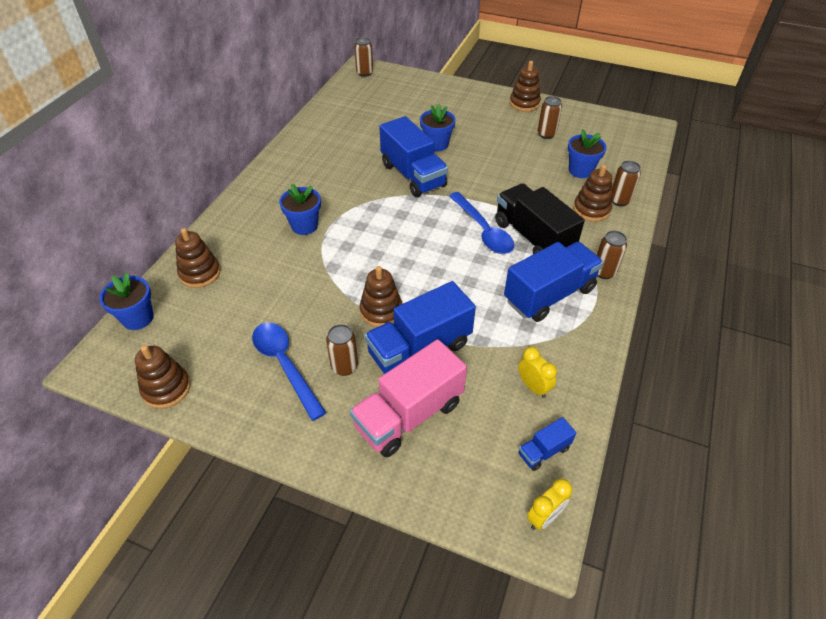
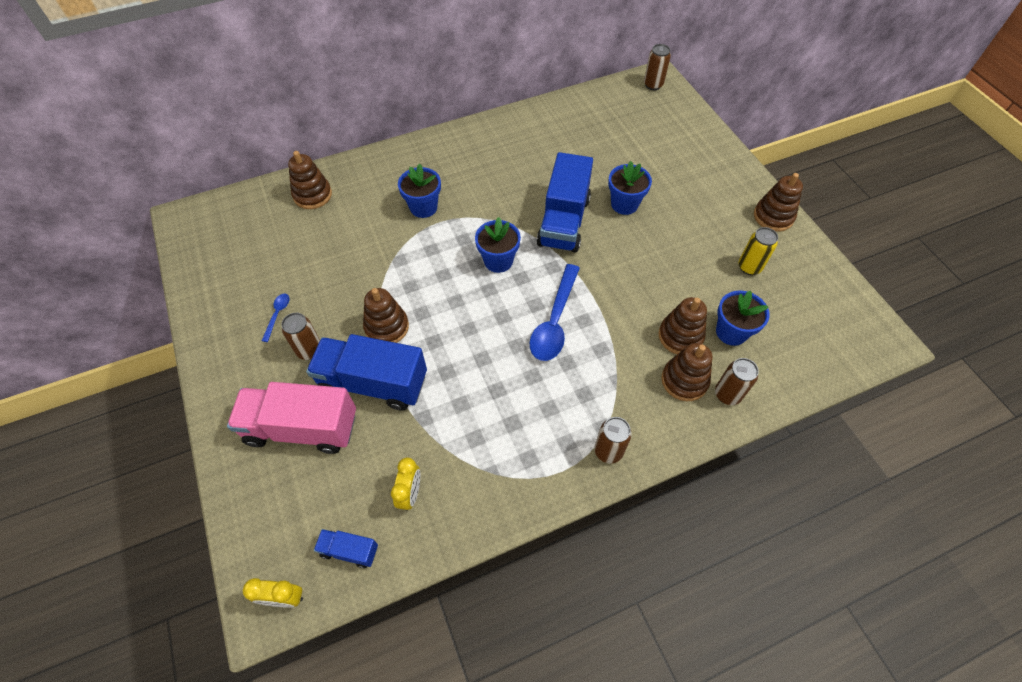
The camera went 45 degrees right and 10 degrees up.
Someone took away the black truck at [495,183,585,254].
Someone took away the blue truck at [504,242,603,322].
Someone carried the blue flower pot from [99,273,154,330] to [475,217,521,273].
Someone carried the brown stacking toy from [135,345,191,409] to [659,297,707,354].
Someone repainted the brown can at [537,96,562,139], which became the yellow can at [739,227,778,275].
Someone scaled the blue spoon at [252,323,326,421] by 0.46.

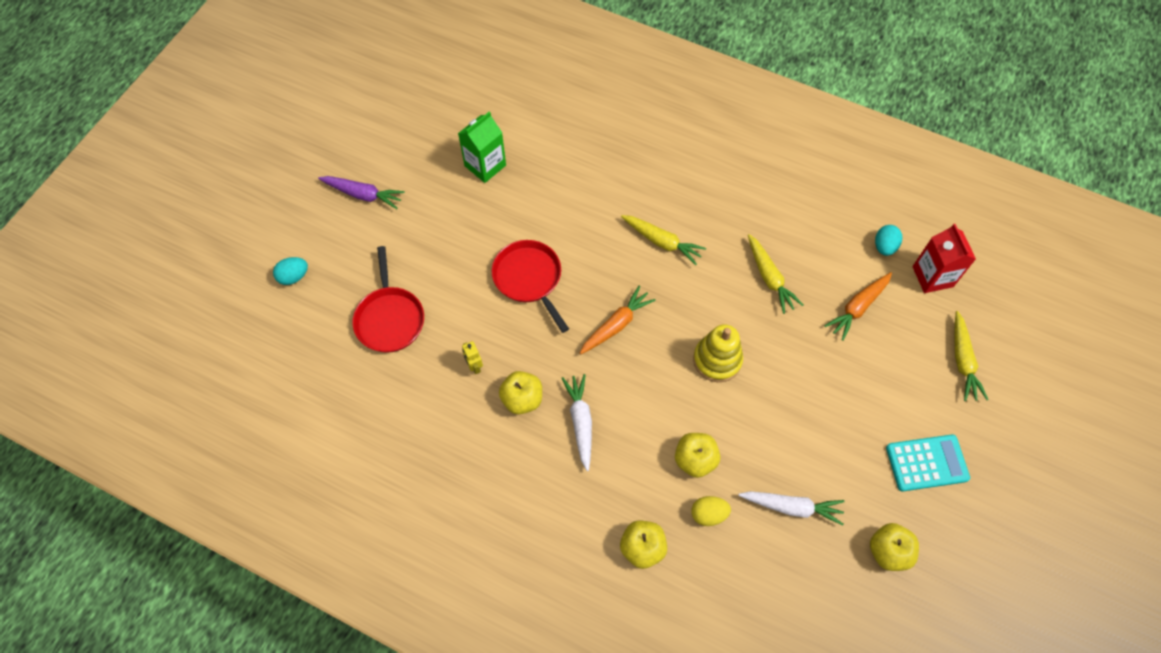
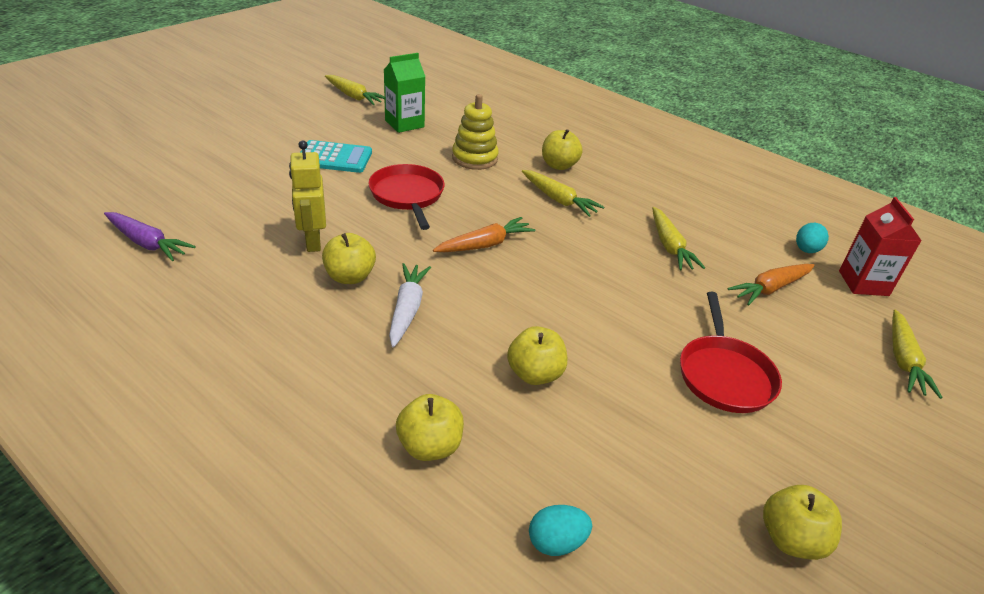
The camera went 10 degrees right and 25 degrees down.
Someone took away the yellow egg at [691,496,731,526].
Someone took away the white carrot at [738,491,845,525].
Someone put down the yellow carrot at [325,75,385,105].
Someone put down the yellow apple at [542,129,583,170].
Someone carried the turquoise egg from [273,257,308,285] to [529,505,592,556].
Someone carried the purple carrot from [318,176,405,209] to [104,212,196,261].
Someone carried the red pan from [352,246,424,353] to [680,292,782,413].
Someone carried the yellow stacking toy from [693,324,743,382] to [452,94,499,170].
Someone carried the turquoise calculator from [886,434,970,491] to [300,140,372,173].
Someone scaled the yellow robot at [462,341,483,374] by 1.83.

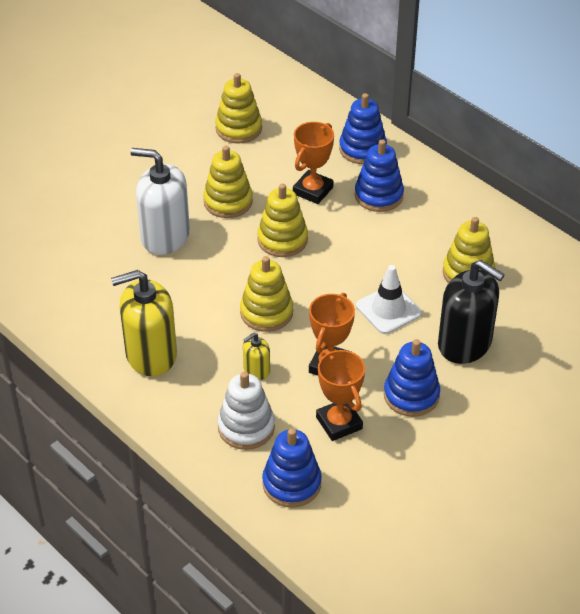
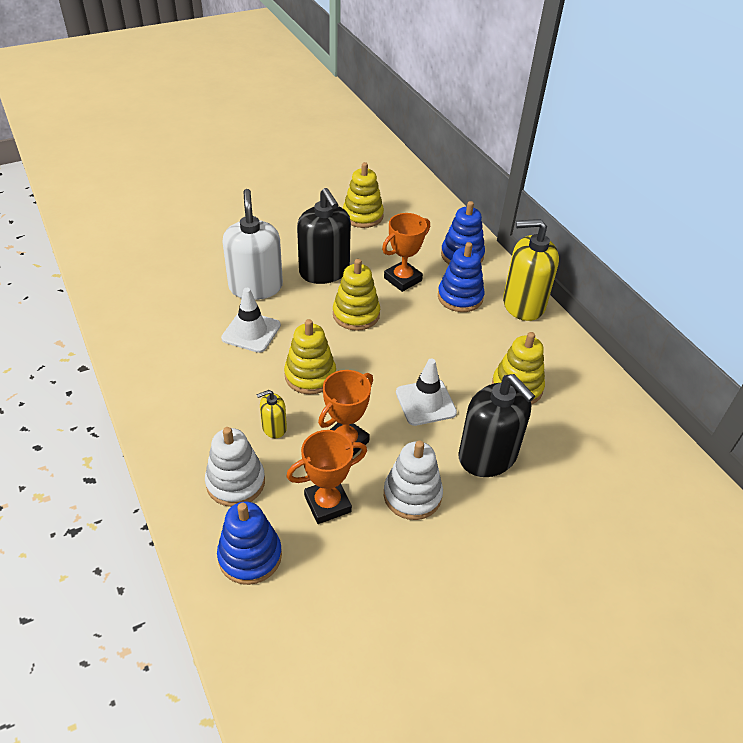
The camera went 15 degrees right and 0 degrees up.
Someone put down the white traffic cone at [221,288,281,353].
Someone carried the yellow soap dispenser from [111,270,177,377] to [503,219,559,321].
Someone swapped the yellow stacking toy at [203,146,253,218] for the black soap dispenser at [297,188,351,284].
Someone repainted the blue stacking toy at [384,339,440,417], which became the white stacking toy at [384,440,443,520].
Someone rotated the white soap dispenser at [130,148,190,255] by 45 degrees clockwise.
Someone rotated the orange trophy at [316,349,365,441] by 75 degrees clockwise.

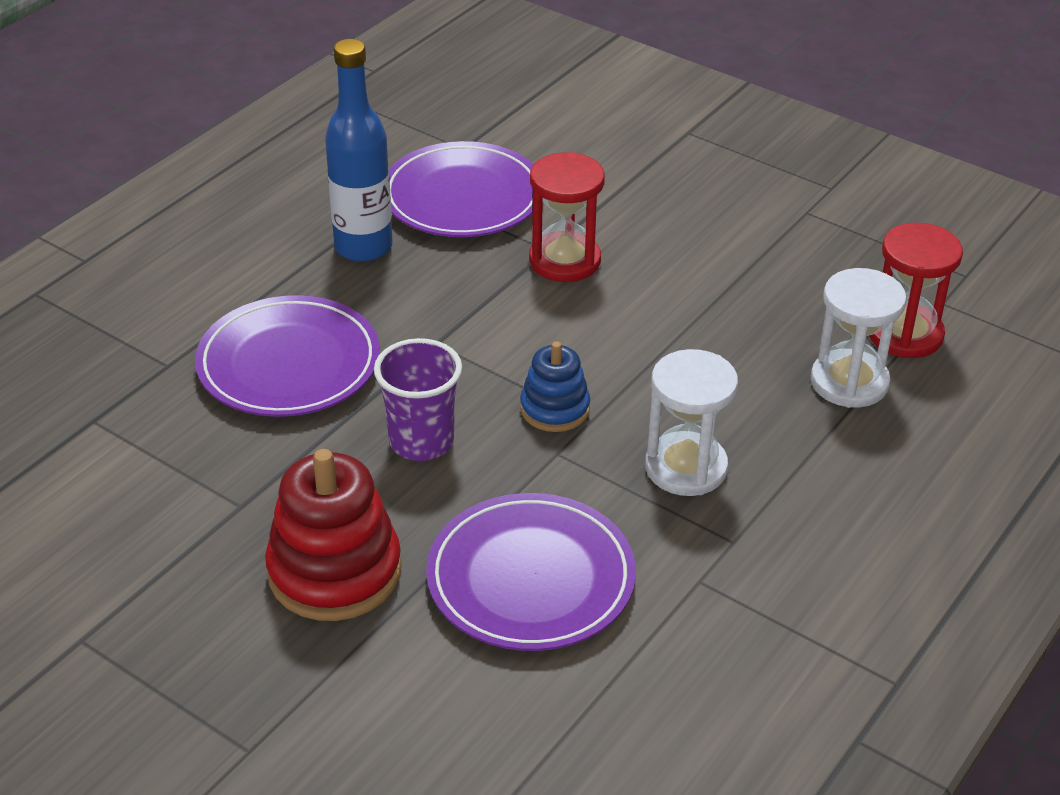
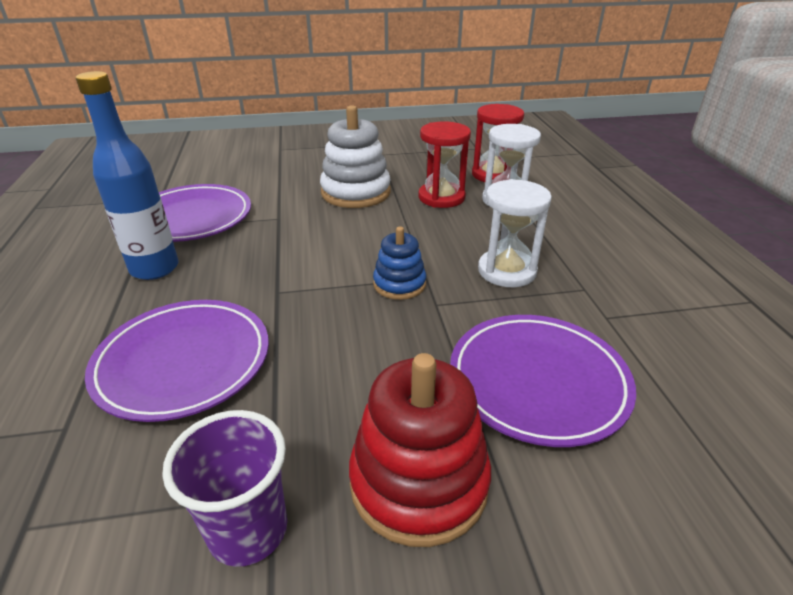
The camera went 45 degrees left and 5 degrees down.
Someone put down the white stacking toy at [320,105,391,208].
Someone carried the purple cup from [374,338,462,461] to [162,410,287,567].
Someone carried the red hourglass from [529,152,605,282] to [419,121,471,208].

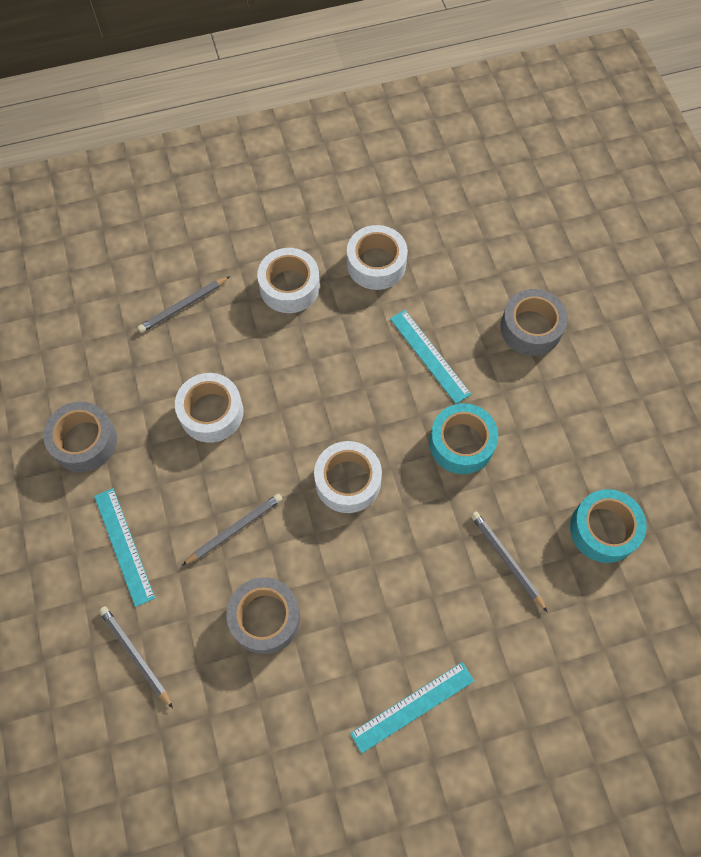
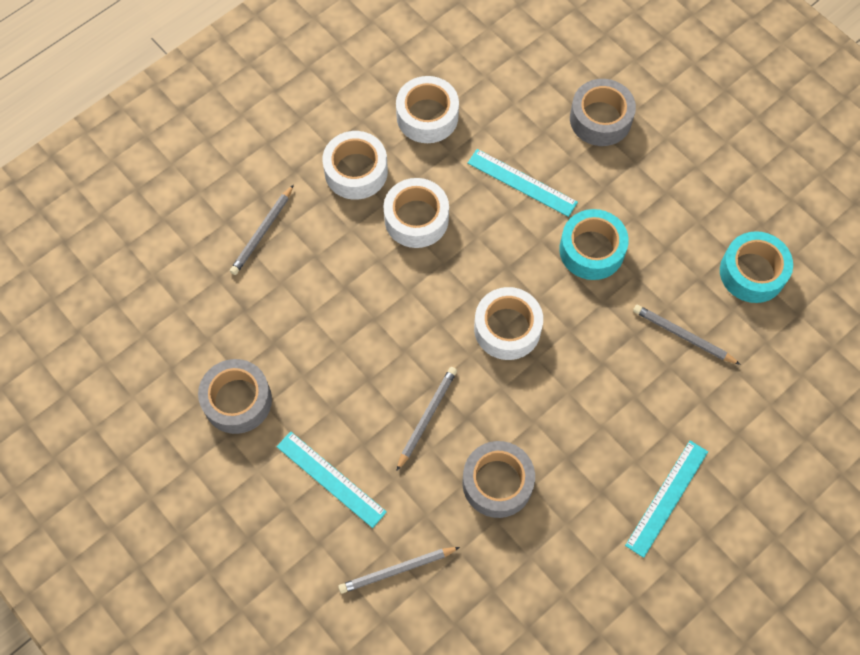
The camera went 25 degrees left and 0 degrees up.
Someone carried the white tape from [175,373,243,443] to [383,178,449,248].
Someone rotated the grey pencil at [99,606,173,708] by 45 degrees counterclockwise.

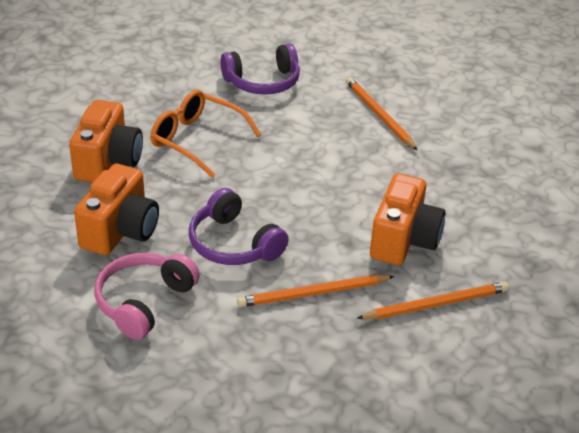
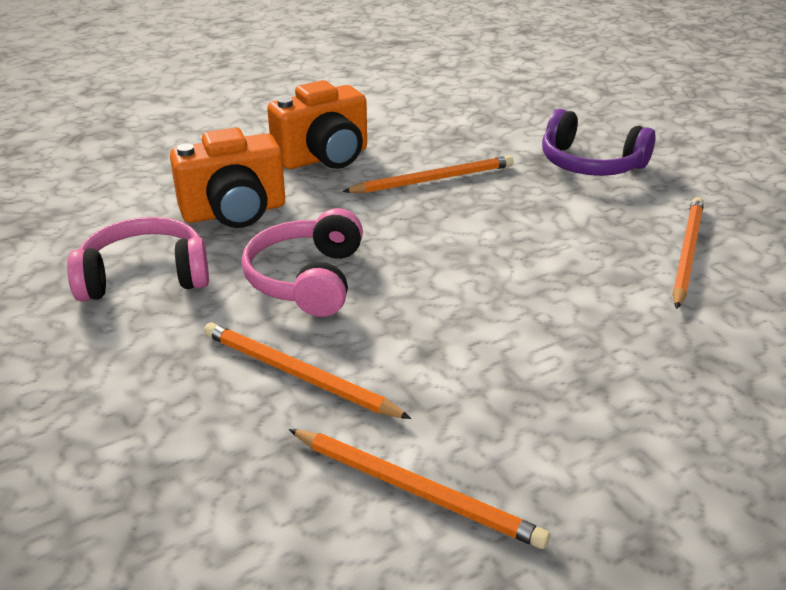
The camera went 50 degrees right and 5 degrees down.
Someone took away the orange camera at [370,173,446,265].
Someone swapped the orange glasses at [151,90,261,178] for the orange pencil at [342,155,514,193].
Someone repainted the purple headphones at [189,188,288,265], which became the pink headphones at [241,208,363,317].

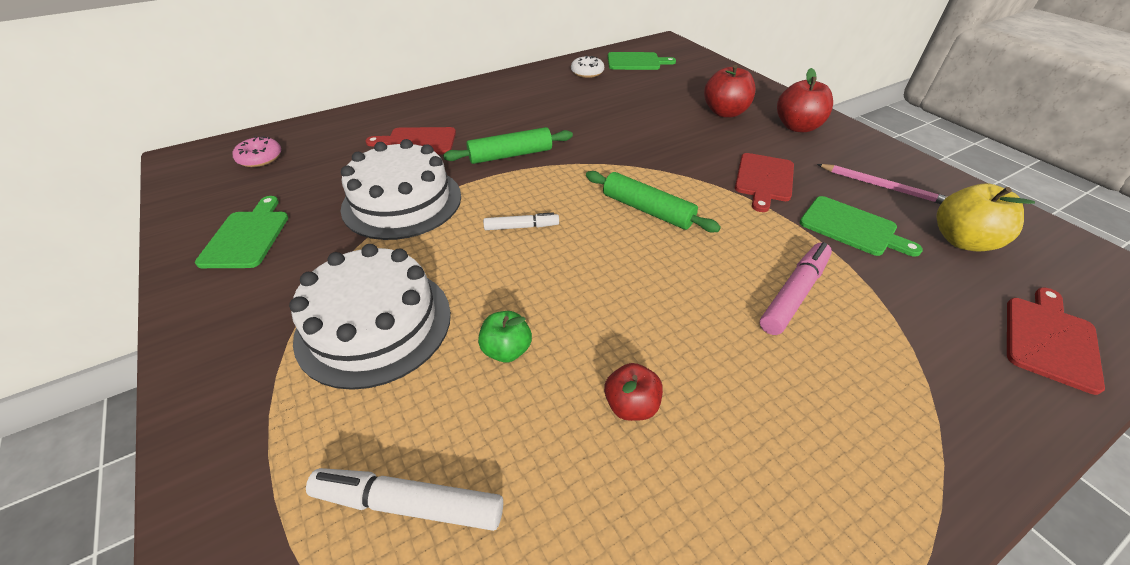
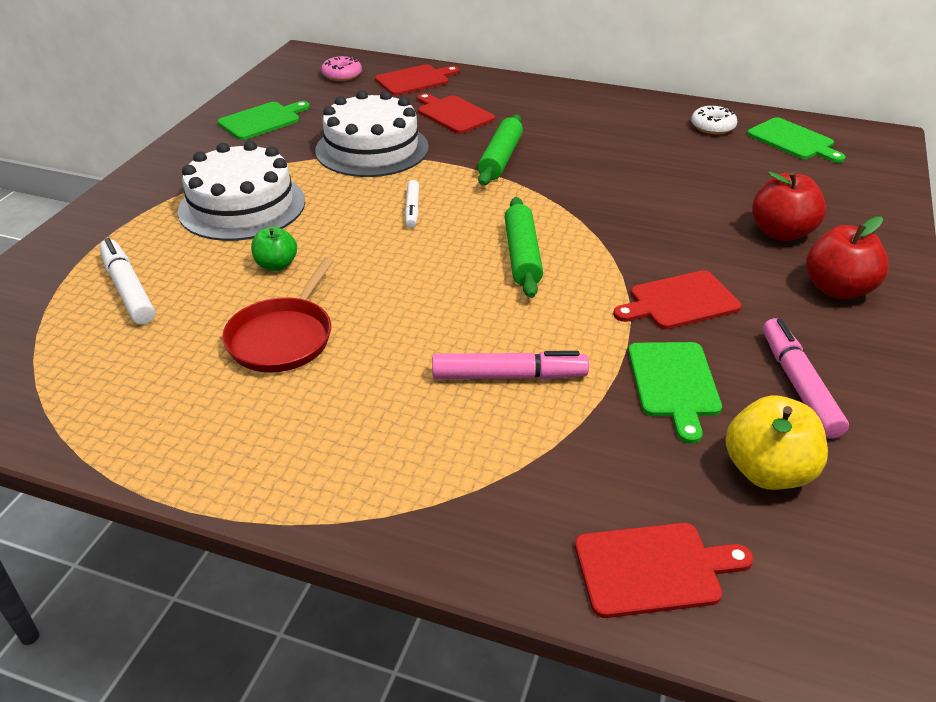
The camera went 50 degrees right and 5 degrees down.
Someone put down the red cutting board at [375,64,460,96].
Someone swapped the red apple at [604,363,663,421] for the red pan at [222,257,334,372].
Someone swapped the pink pencil at [817,164,947,204] for the pink marker at [763,318,849,439].
Someone rotated the green rolling pin at [443,127,573,164] by 75 degrees clockwise.
Someone rotated the white marker at [483,213,559,230] by 45 degrees clockwise.

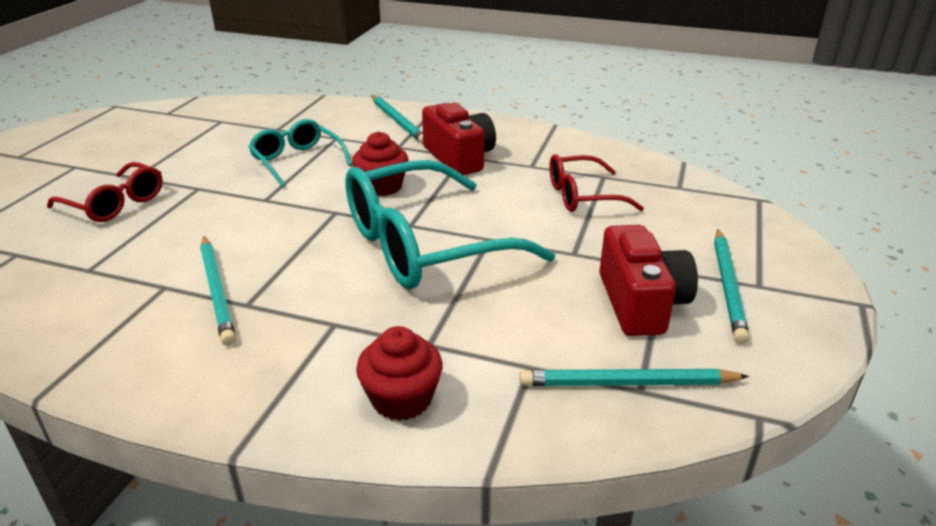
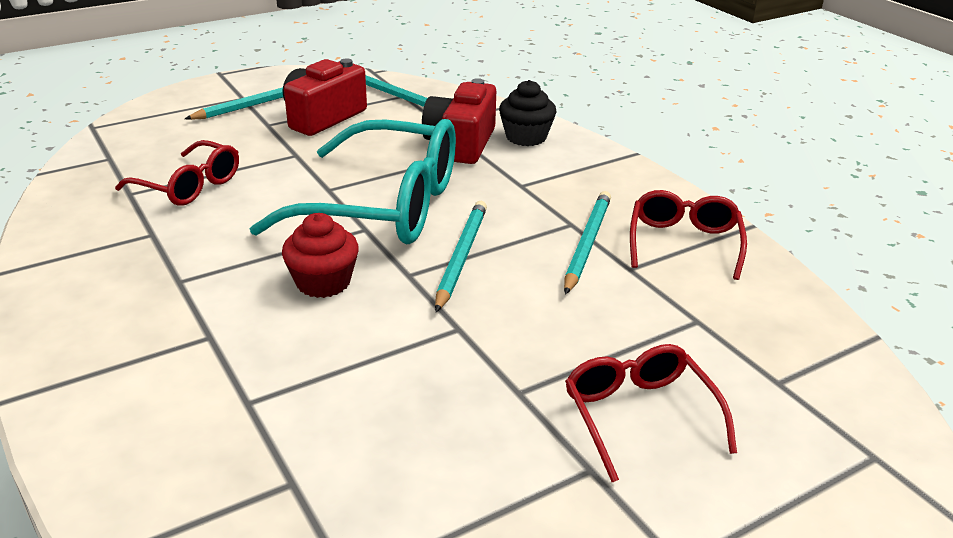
The camera went 140 degrees left and 0 degrees up.
Someone took away the turquoise glasses at [248,119,352,187].
Someone put down the red glasses at [630,190,747,280].
Someone carried the turquoise pencil from [371,95,423,144] to [435,201,487,312].
Someone carried the red camera from [422,103,496,175] to [422,78,496,164].
Someone repainted the red cupcake at [356,326,443,421], which became the black cupcake at [499,80,556,146].

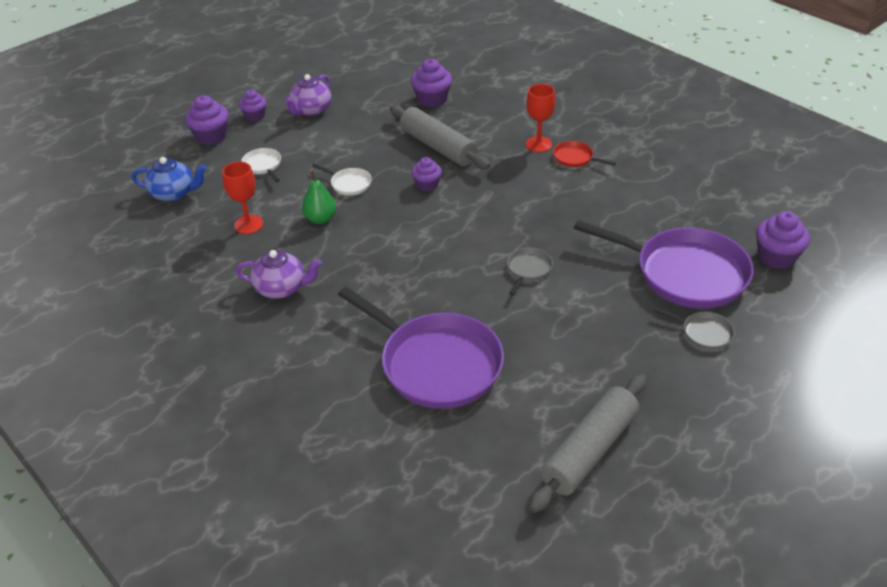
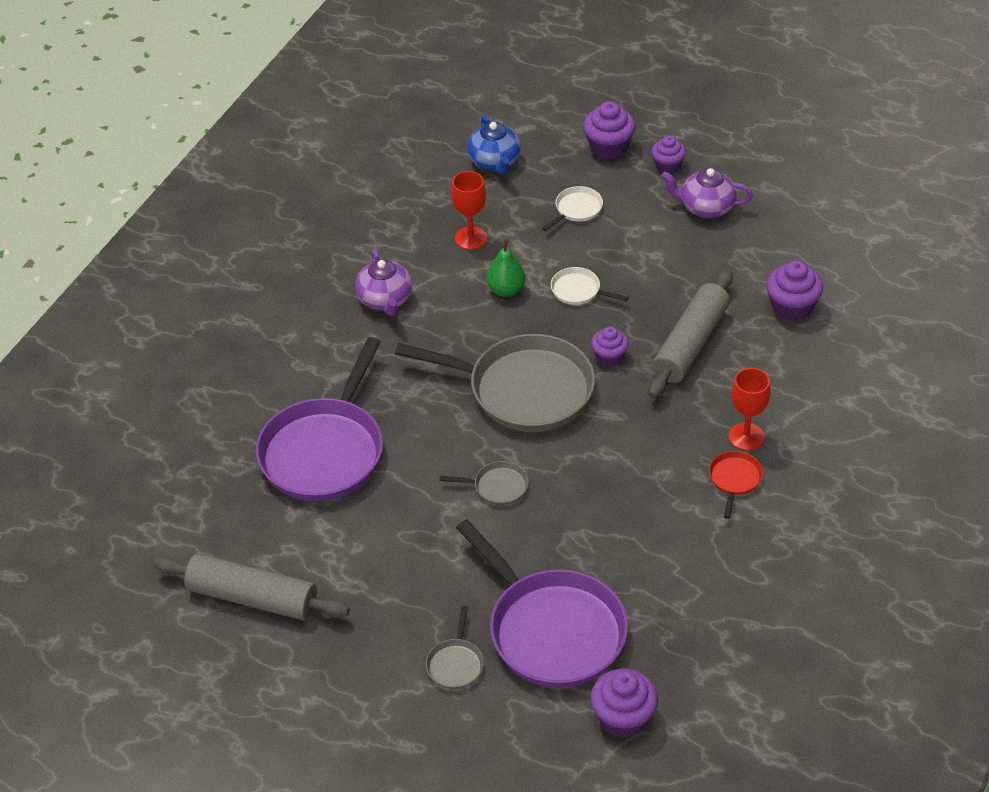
The camera went 70 degrees right and 5 degrees up.
Someone put down the grey pan at [395,334,595,432].
Someone rotated the white pan at [312,163,372,195] by 105 degrees clockwise.
Someone rotated the purple pan at [574,220,754,308] by 45 degrees counterclockwise.

